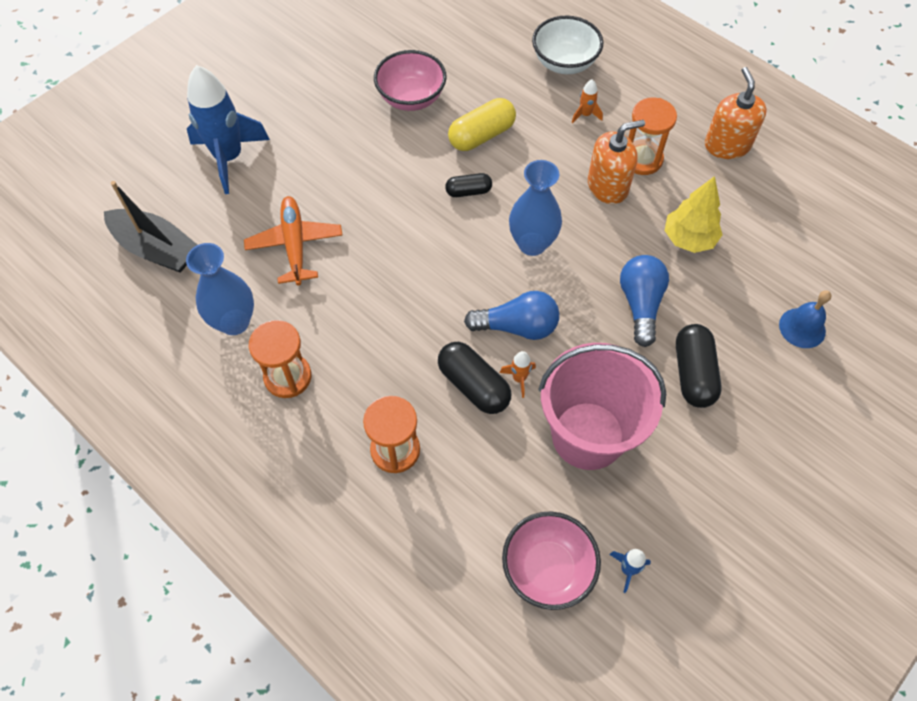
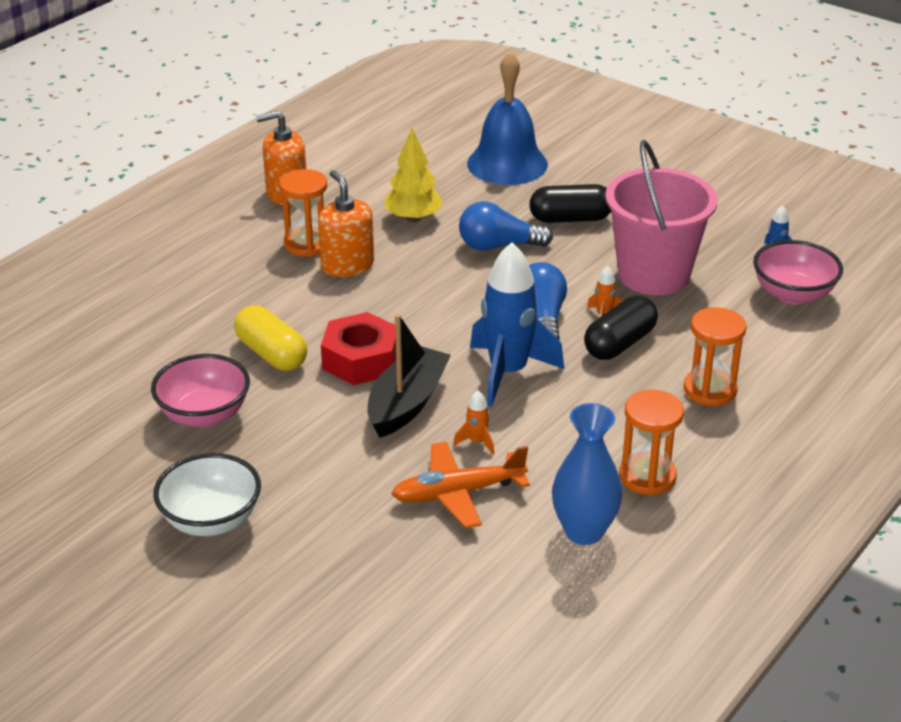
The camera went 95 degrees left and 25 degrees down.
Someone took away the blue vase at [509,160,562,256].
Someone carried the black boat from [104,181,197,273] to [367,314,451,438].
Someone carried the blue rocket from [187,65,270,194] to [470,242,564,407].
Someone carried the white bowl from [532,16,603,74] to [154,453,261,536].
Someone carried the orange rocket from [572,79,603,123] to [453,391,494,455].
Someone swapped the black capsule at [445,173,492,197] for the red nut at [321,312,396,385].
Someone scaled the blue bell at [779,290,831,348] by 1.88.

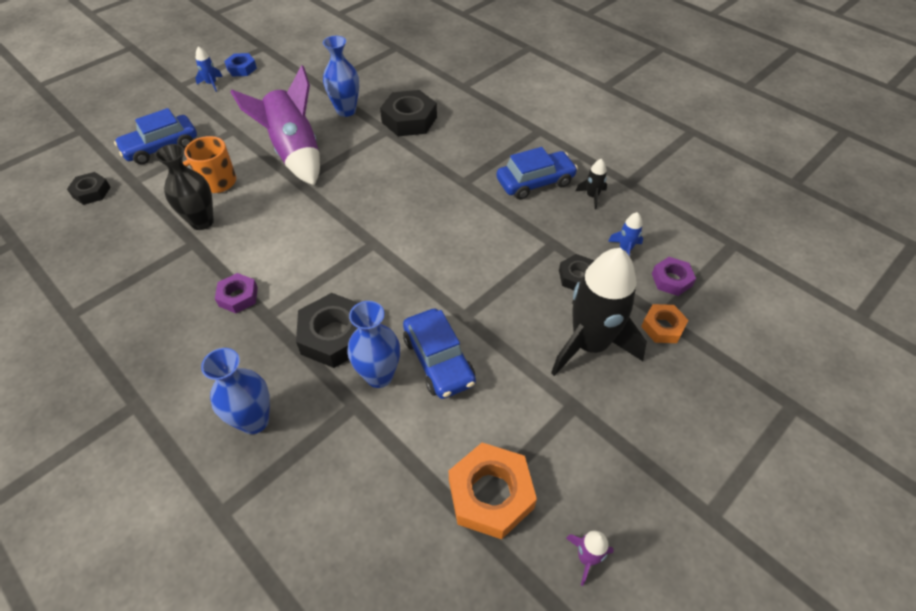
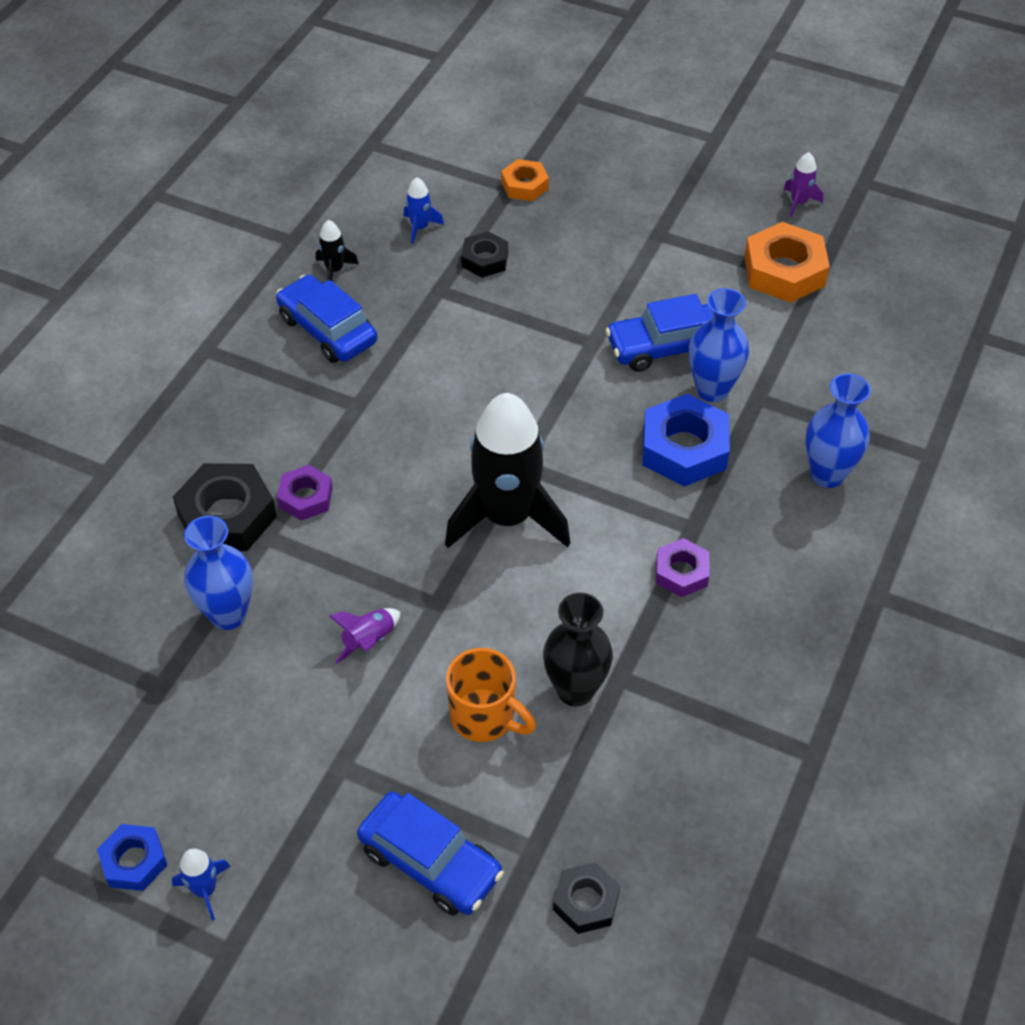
The camera went 110 degrees left and 0 degrees up.
Someone carried the black rocket from [551,248,647,376] to [445,393,570,548].
Someone carried the purple nut from [652,257,696,296] to [277,465,333,521].
Someone repainted the black nut at [296,293,358,368], which became the blue nut at [642,394,730,487].
Someone rotated the blue car at [403,309,476,399] by 150 degrees counterclockwise.
Someone scaled the purple rocket at [231,65,320,186] by 0.41.

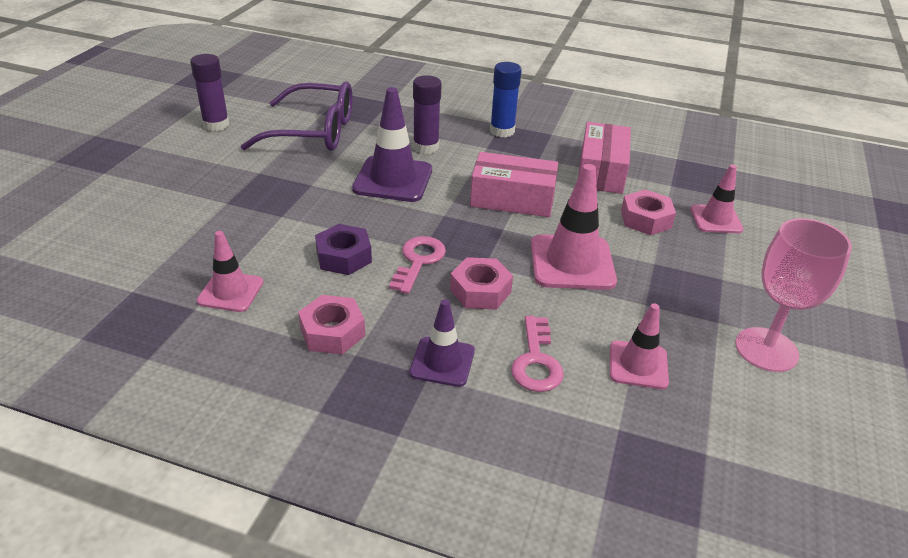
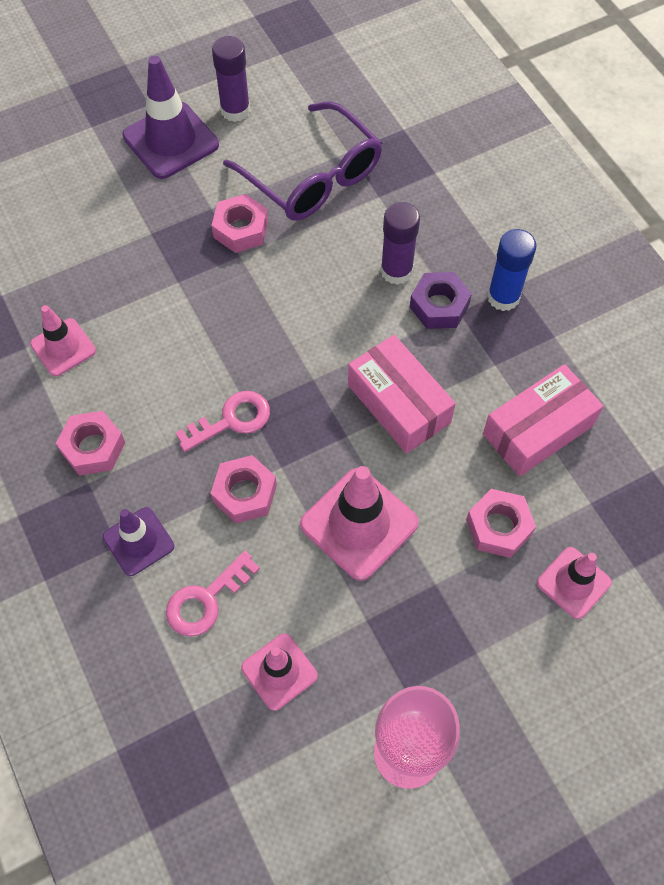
The camera went 45 degrees right and 25 degrees up.
Someone put down the pink nut at [212,194,268,253].
Someone carried the purple nut from [315,224,372,275] to [410,272,472,329].
Someone carried the purple traffic cone from [352,87,432,202] to [123,56,219,179].

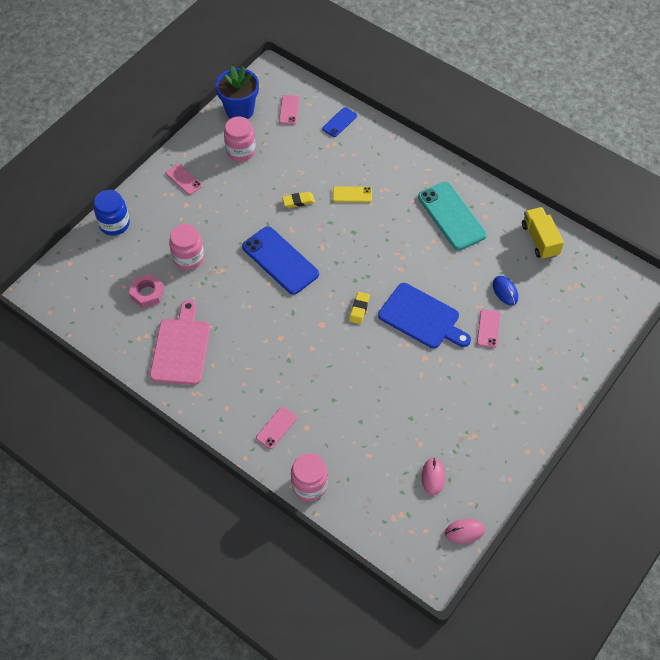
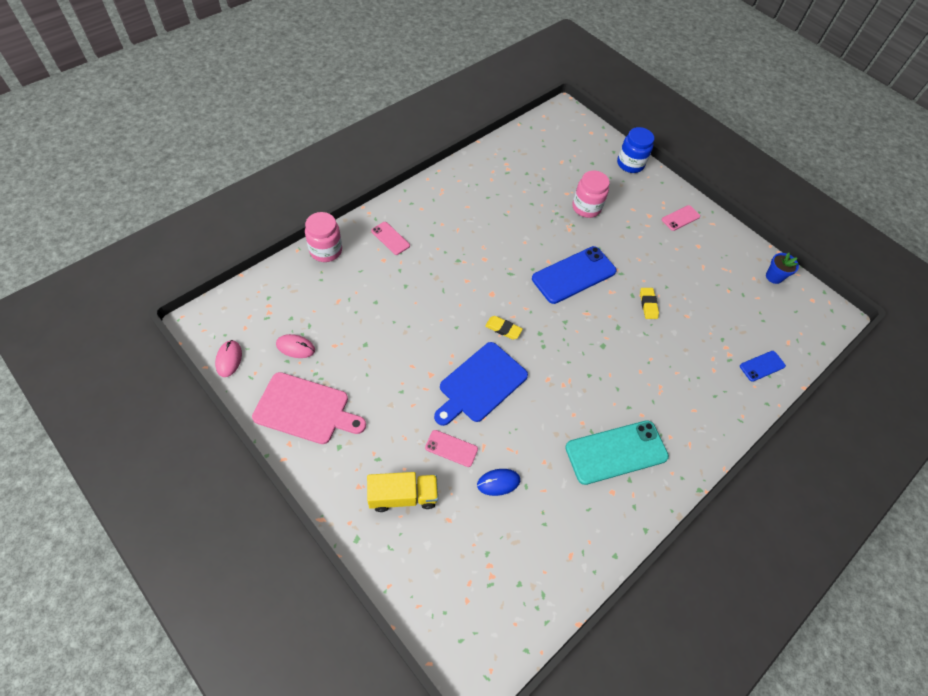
The camera went 95 degrees right and 0 degrees up.
Someone took away the pink nut at [129,274,164,308].
Someone took away the pink jar at [224,116,256,161].
Someone took away the pink phone at [279,95,299,125].
Someone took away the yellow phone at [333,186,372,203].
Someone carried the pink cutting board from [150,300,210,385] to [252,372,366,444].
Someone carried the yellow truck from [522,207,564,260] to [367,472,438,512].
Someone rotated the blue phone at [322,107,357,137] by 75 degrees counterclockwise.
Someone scaled the blue flower pot at [215,66,259,119] by 0.55.

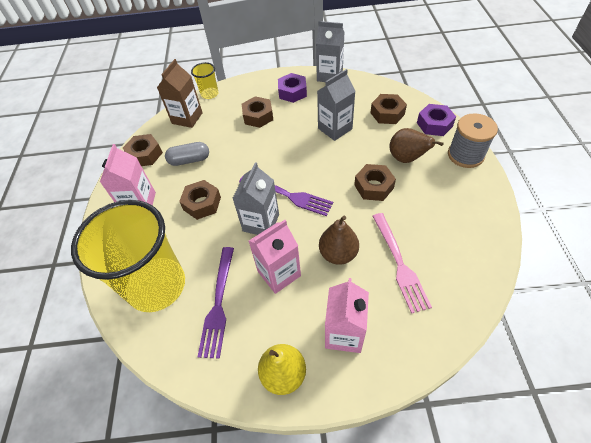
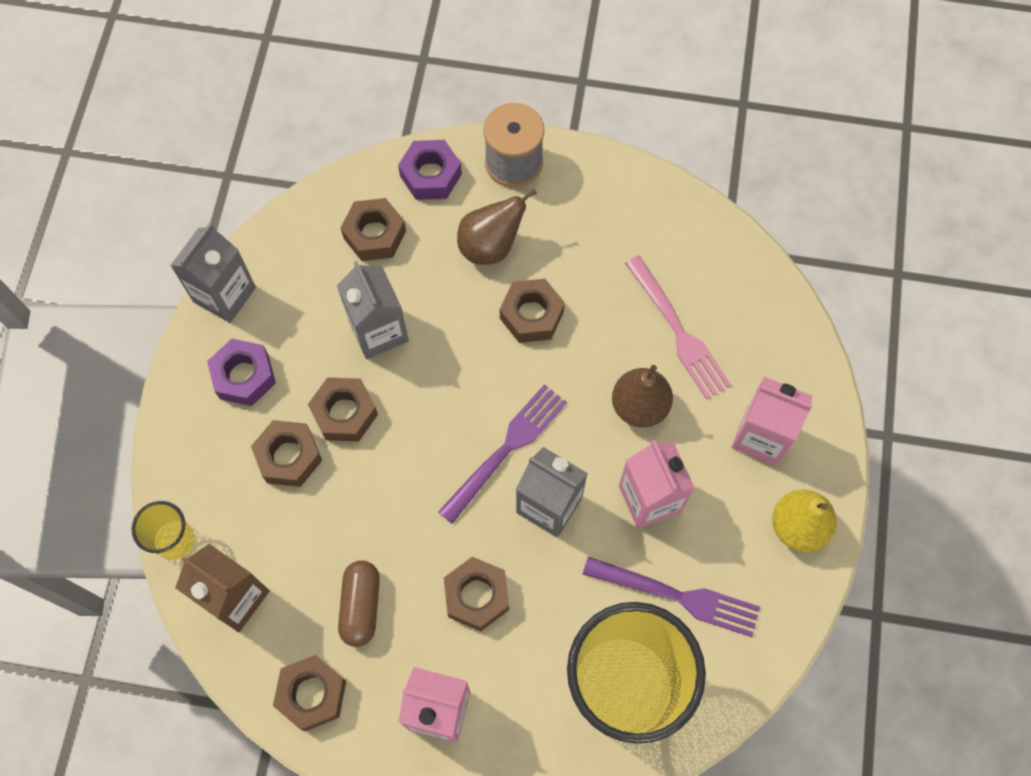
The camera went 80 degrees left and 15 degrees up.
Someone put down the brown nut at [308,377,378,441].
Someone repainted the grey capsule at [165,142,209,166], which became the brown capsule at [338,560,380,647].
Someone rotated the pink fork at [373,213,432,314] by 60 degrees clockwise.

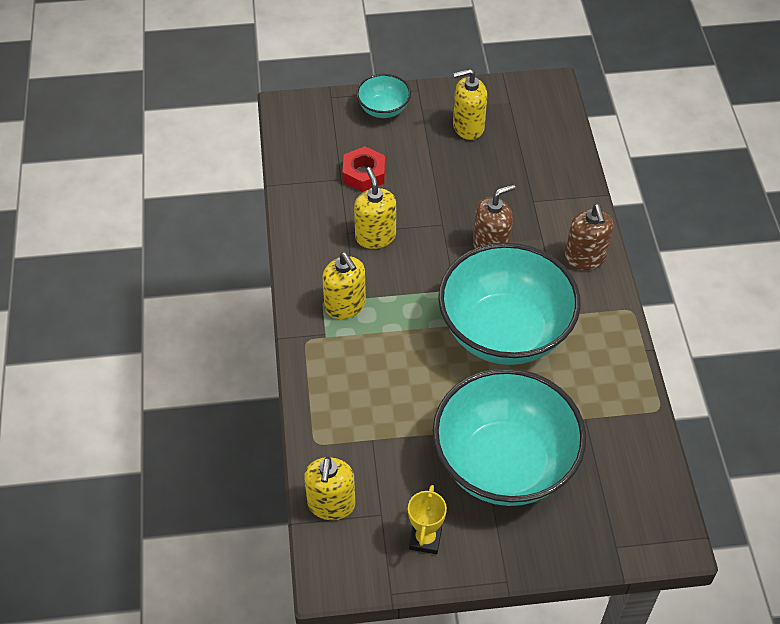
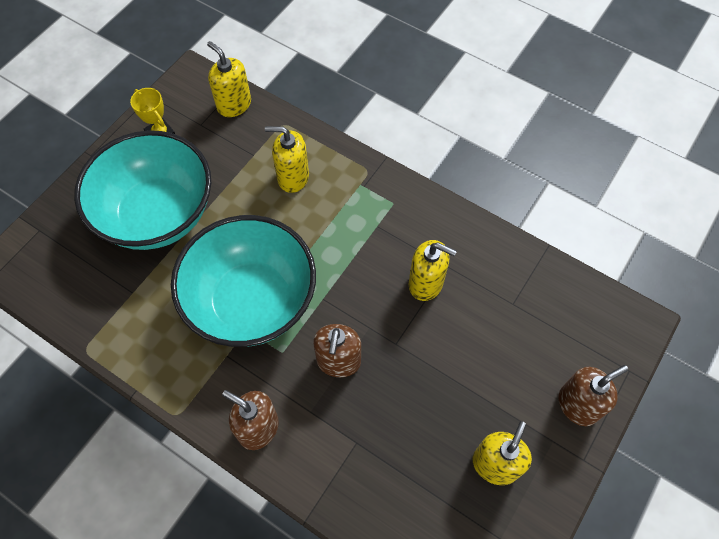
The camera went 130 degrees right and 10 degrees up.
Someone took away the red nut at [342,146,385,192].
Someone carried the yellow soap dispenser from [322,252,366,319] to [265,126,309,193].
Someone swapped the turquoise bowl at [356,74,411,118] for the brown soap dispenser at [559,365,628,426].

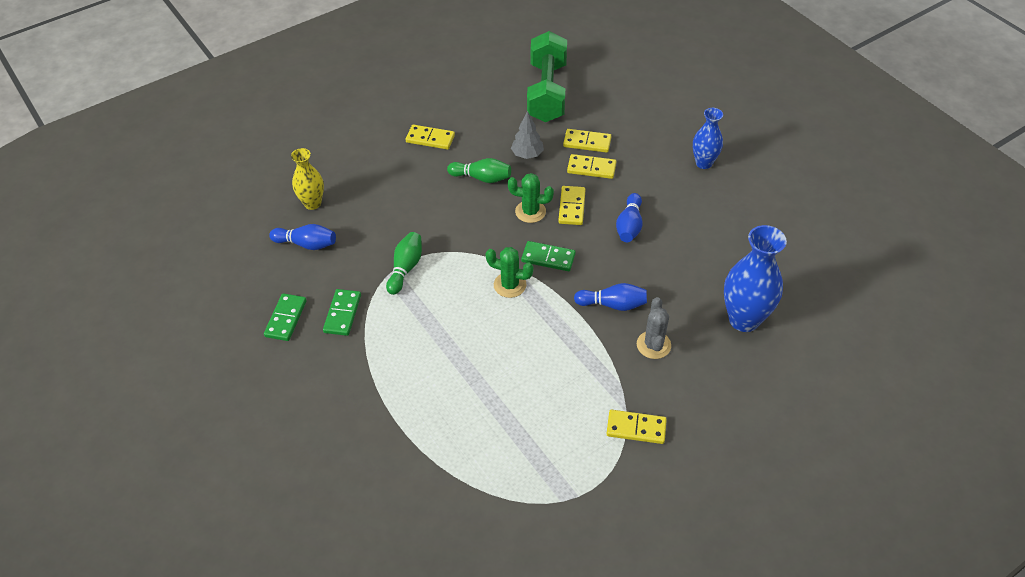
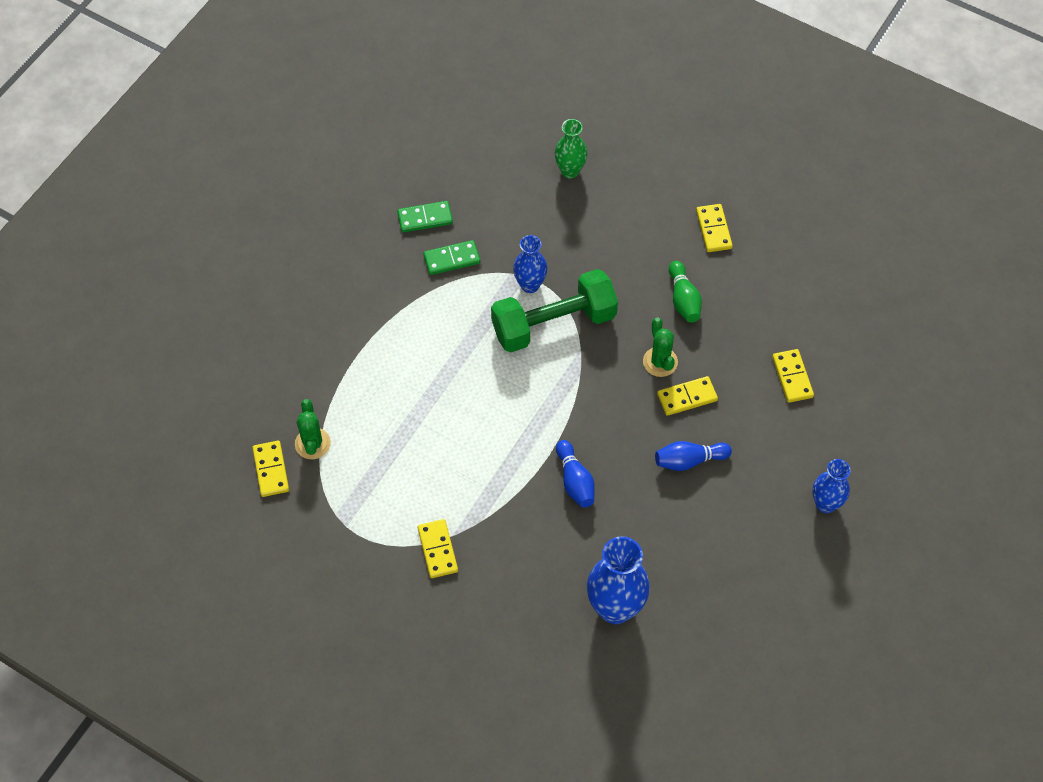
The camera went 65 degrees right and 10 degrees up.
Someone took away the blue bowling pin at [269,224,336,250].
Someone took away the grey tree at [511,111,544,159].
Someone took away the green domino at [521,241,576,271].
Someone took away the grey cactus at [637,297,671,359].
Someone carried the green cactus from [485,247,534,298] to [295,399,331,459].
Someone carried the green dumbbell from [527,31,567,122] to [491,269,618,352].
Someone carried the yellow domino from [567,154,616,179] to [252,441,289,497].
Someone swapped the green bowling pin at [386,232,422,295] for the blue vase at [513,235,547,293].
Someone repainted the yellow vase at [291,148,324,210], which became the green vase at [555,119,587,179].

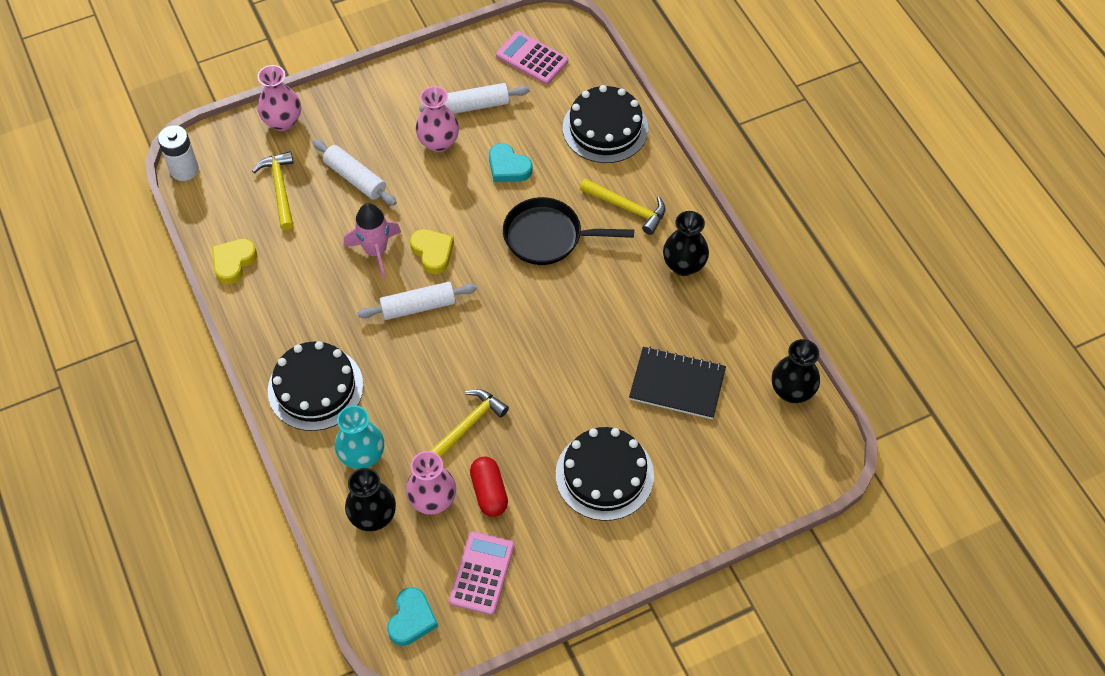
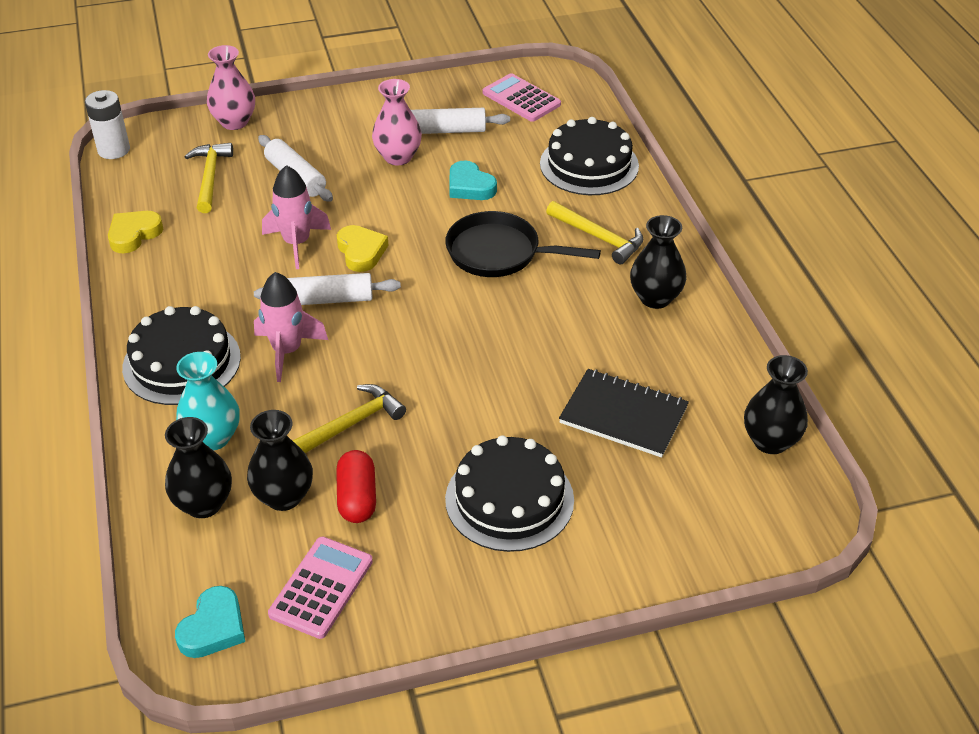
The camera went 10 degrees right and 15 degrees down.
Someone put down the pink rocket at [254,272,328,382].
Someone repainted the pink vase at [406,451,456,515], which became the black vase at [247,410,313,511].

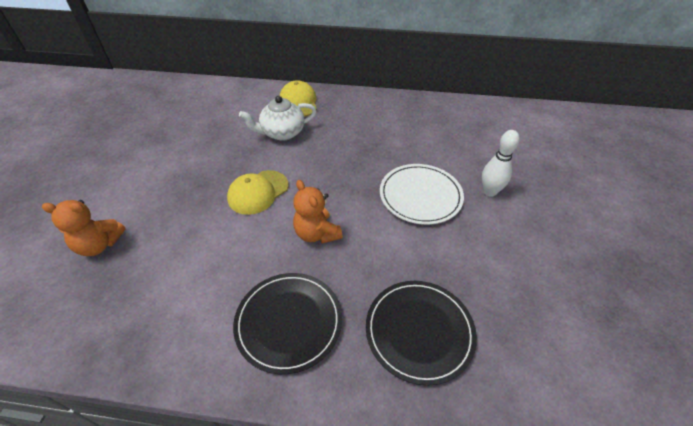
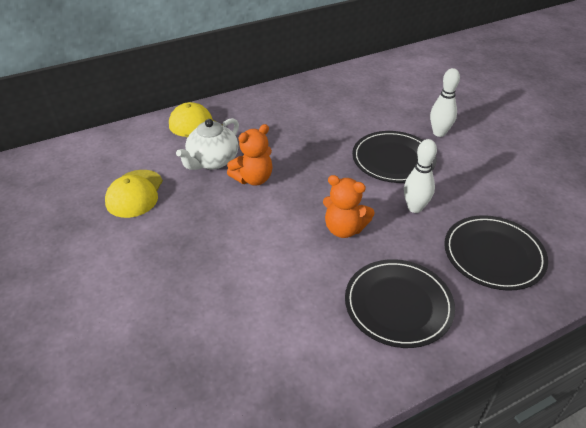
The camera went 35 degrees left and 5 degrees down.
Someone put down the white bowling pin at [404,139,437,213].
Someone carried the orange teddy bear from [42,200,125,256] to [227,124,273,186].
Someone carried the yellow cap from [227,170,289,215] to [105,170,163,218].
Someone repainted the white plate at [380,164,464,225], which became the black plate at [352,131,436,183].

